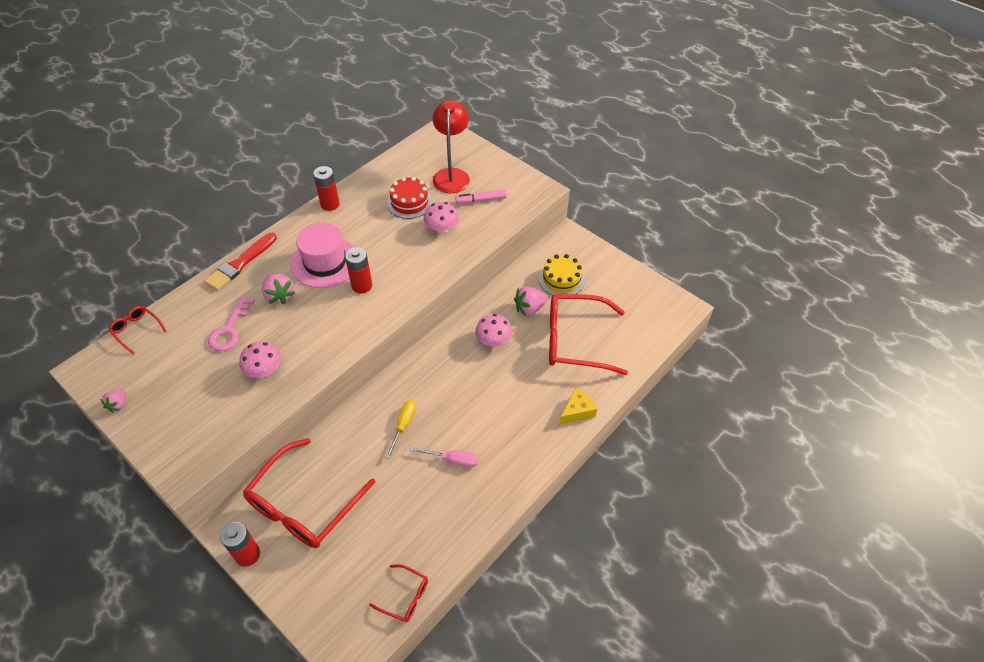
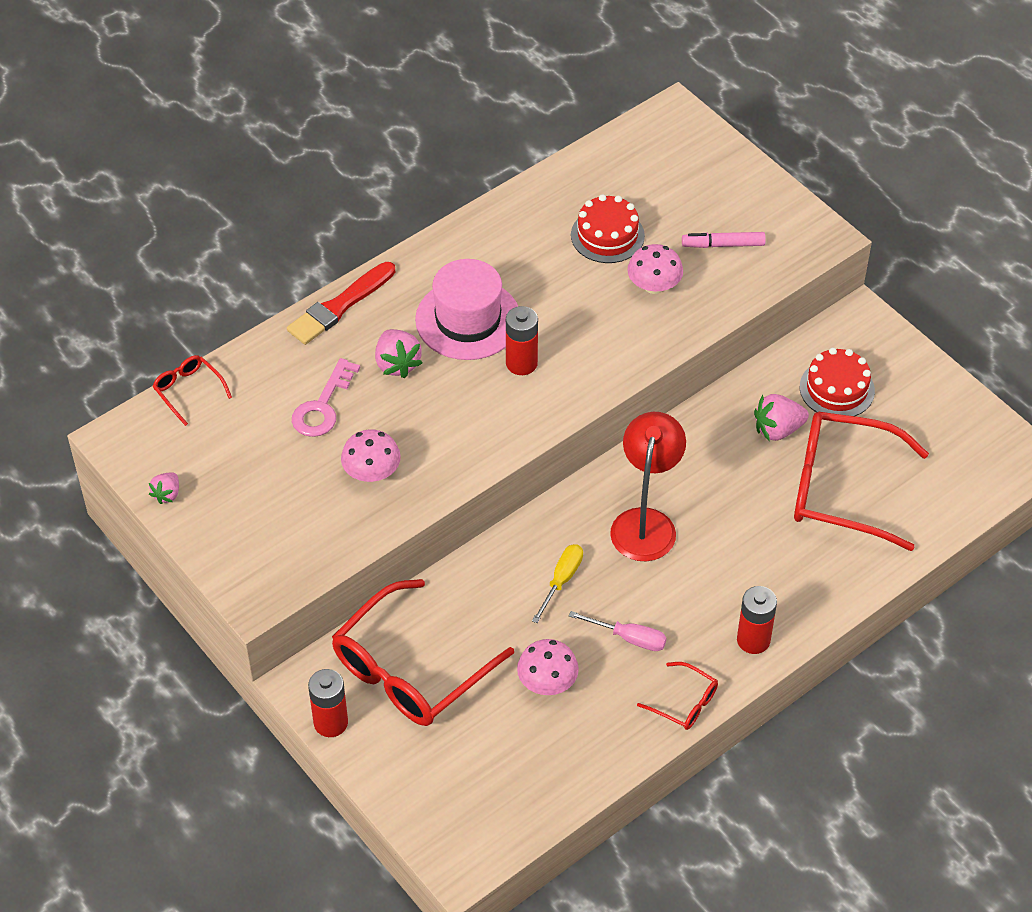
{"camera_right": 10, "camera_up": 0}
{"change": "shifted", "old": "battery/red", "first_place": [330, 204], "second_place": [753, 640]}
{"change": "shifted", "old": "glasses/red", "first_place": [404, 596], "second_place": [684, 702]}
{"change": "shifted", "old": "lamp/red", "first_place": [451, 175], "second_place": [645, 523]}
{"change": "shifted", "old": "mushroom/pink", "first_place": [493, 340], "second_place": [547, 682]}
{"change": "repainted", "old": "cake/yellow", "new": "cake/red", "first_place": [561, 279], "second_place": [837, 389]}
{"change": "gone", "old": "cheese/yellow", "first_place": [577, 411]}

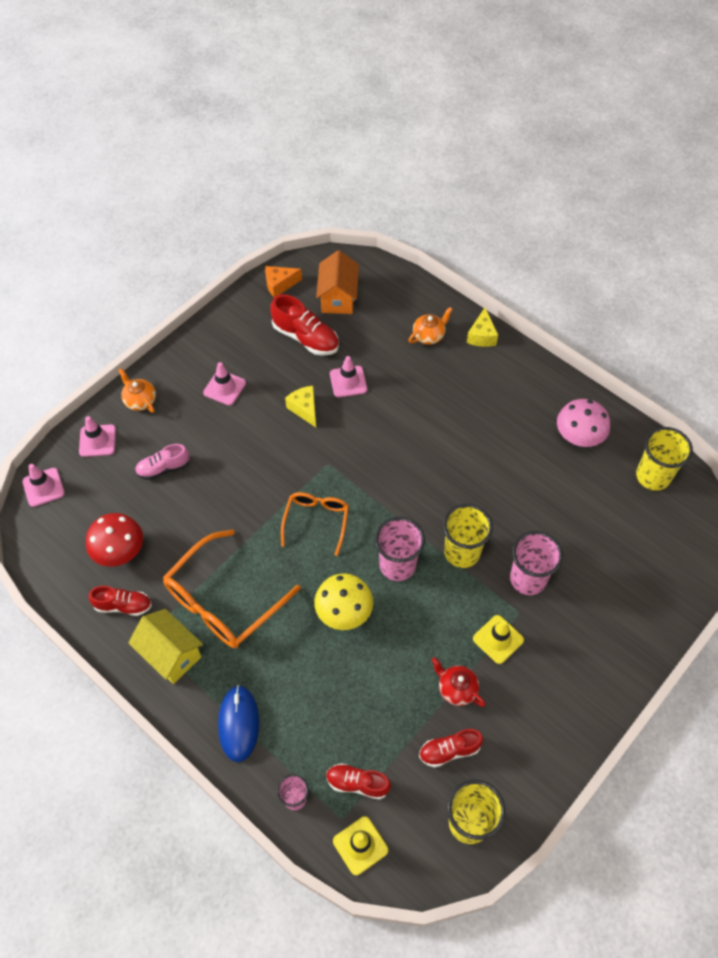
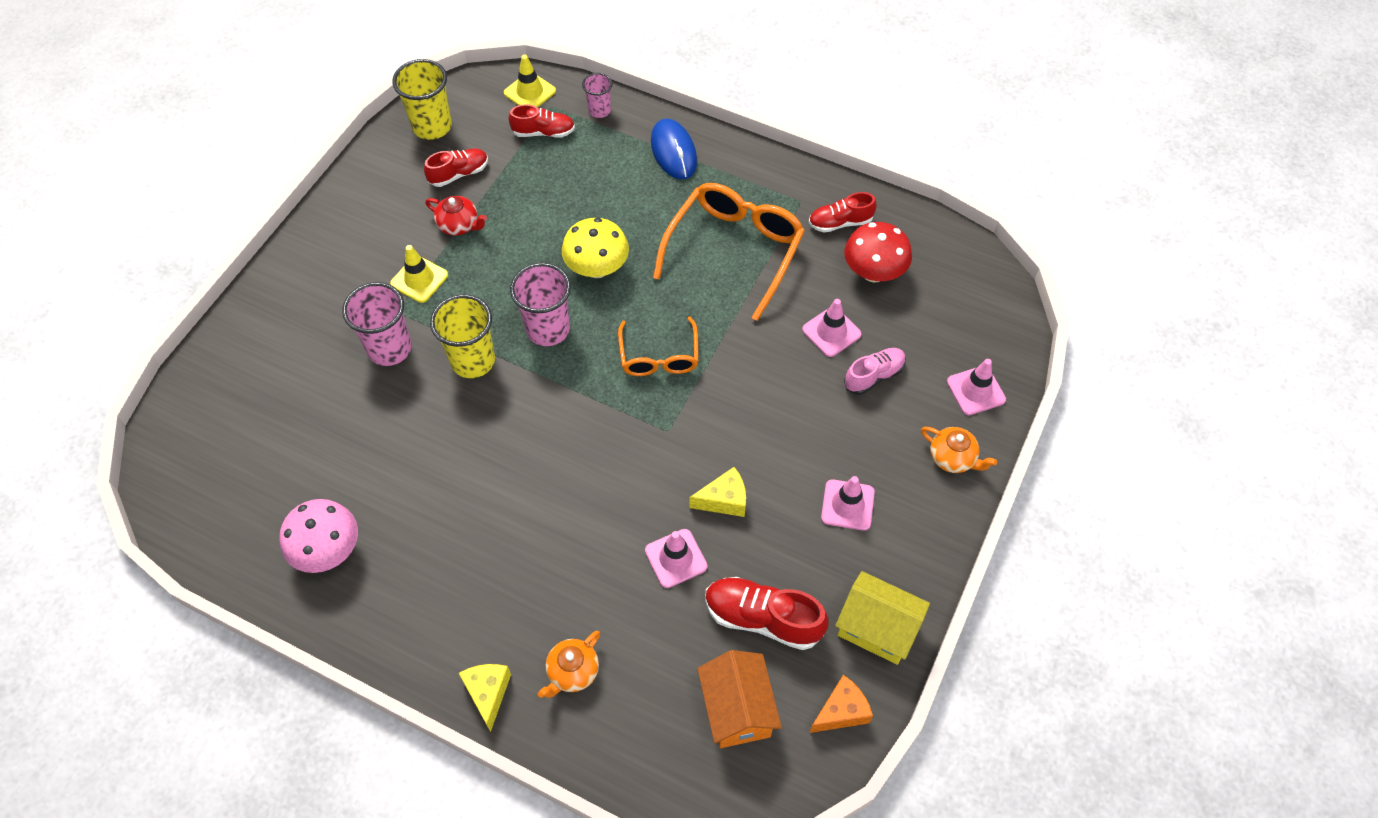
{"camera_right": 165, "camera_up": 0}
{"change": "shifted", "old": "traffic cone/pink", "first_place": [43, 487], "second_place": [831, 332]}
{"change": "shifted", "old": "house/yellow", "first_place": [171, 654], "second_place": [877, 629]}
{"change": "rotated", "old": "cheese/yellow", "first_place": [304, 409], "second_place": [724, 500], "degrees": -60}
{"change": "gone", "old": "cup/yellow", "first_place": [652, 476]}

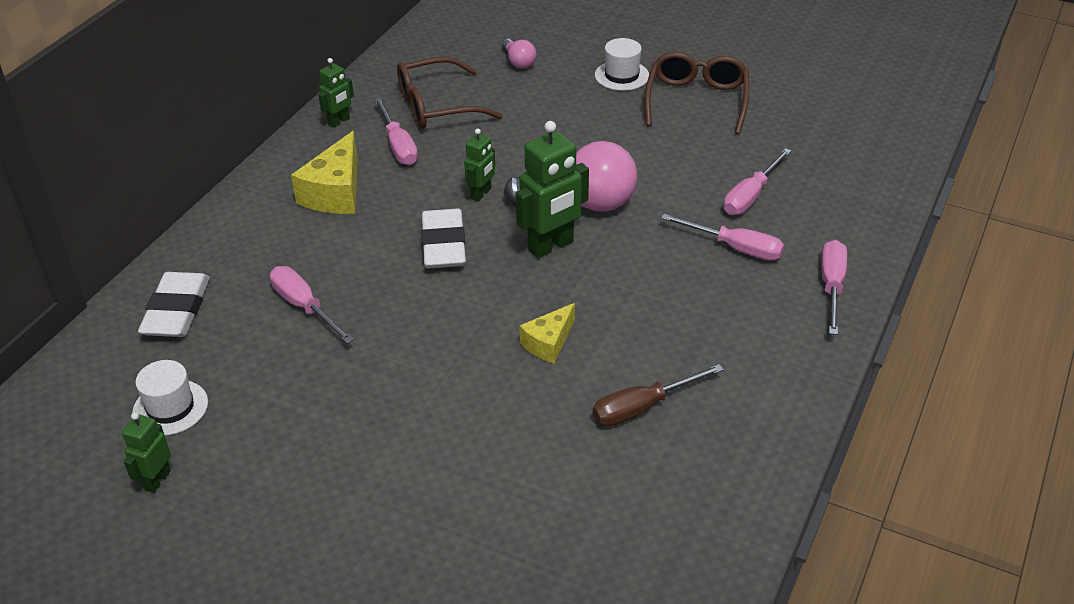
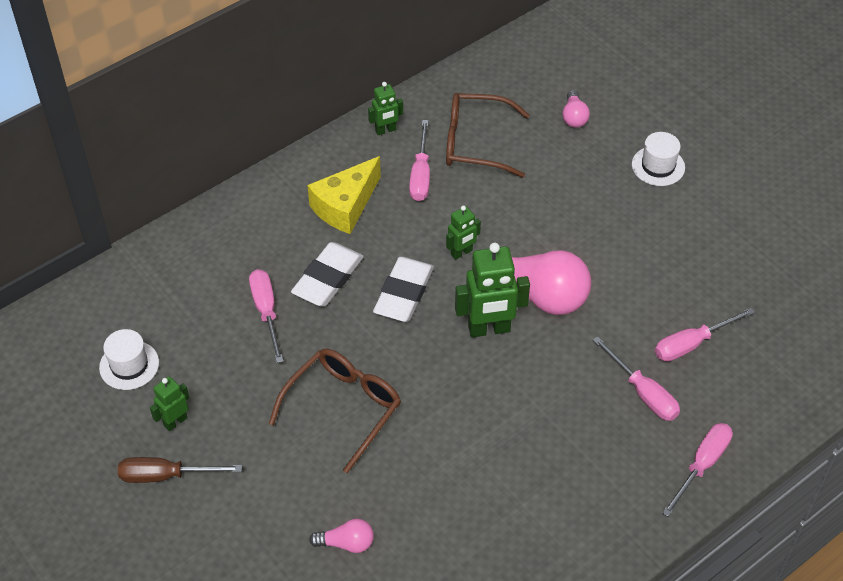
{"camera_right": 25, "camera_up": 10}
{"change": "shifted", "old": "robot/green", "first_place": [157, 480], "second_place": [175, 422]}
{"change": "shifted", "old": "eraser/white", "first_place": [176, 310], "second_place": [328, 278]}
{"change": "gone", "old": "cheese/yellow", "first_place": [548, 343]}
{"change": "shifted", "old": "screwdriver/brown", "first_place": [642, 407], "second_place": [166, 475]}
{"change": "shifted", "old": "glasses/brown", "first_place": [696, 101], "second_place": [343, 408]}
{"change": "new", "new": "light bulb/pink", "second_place": [346, 543]}

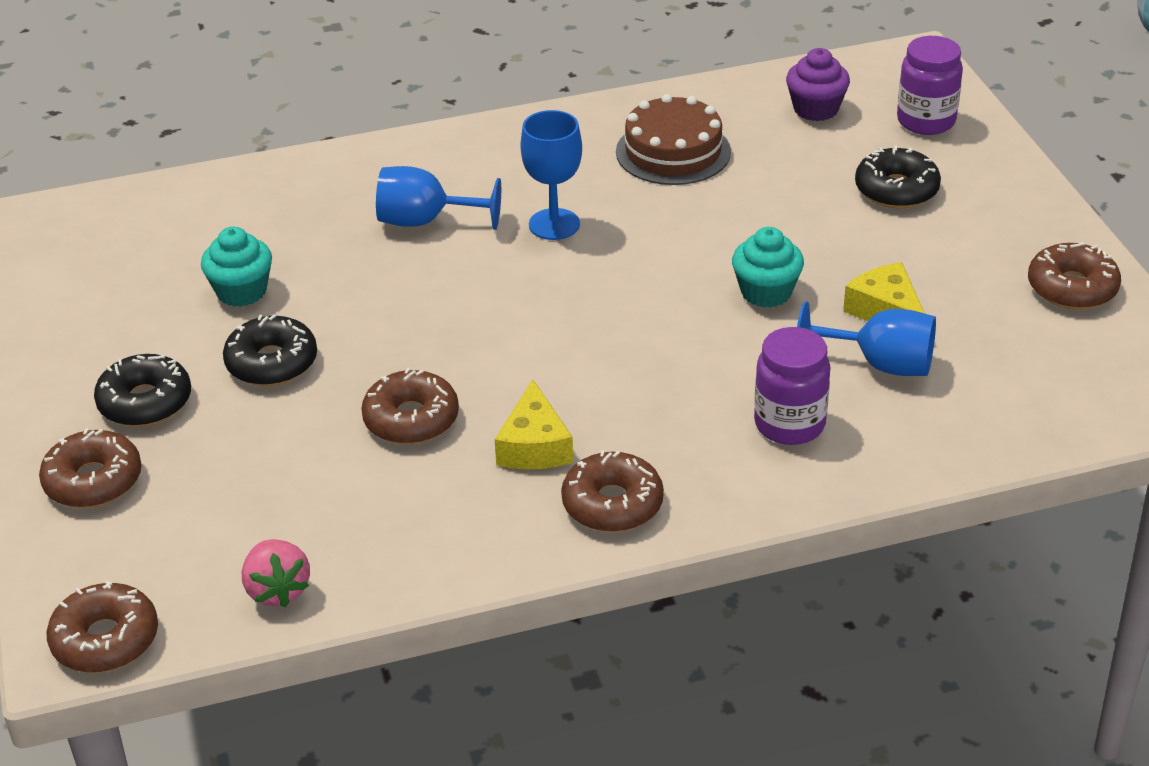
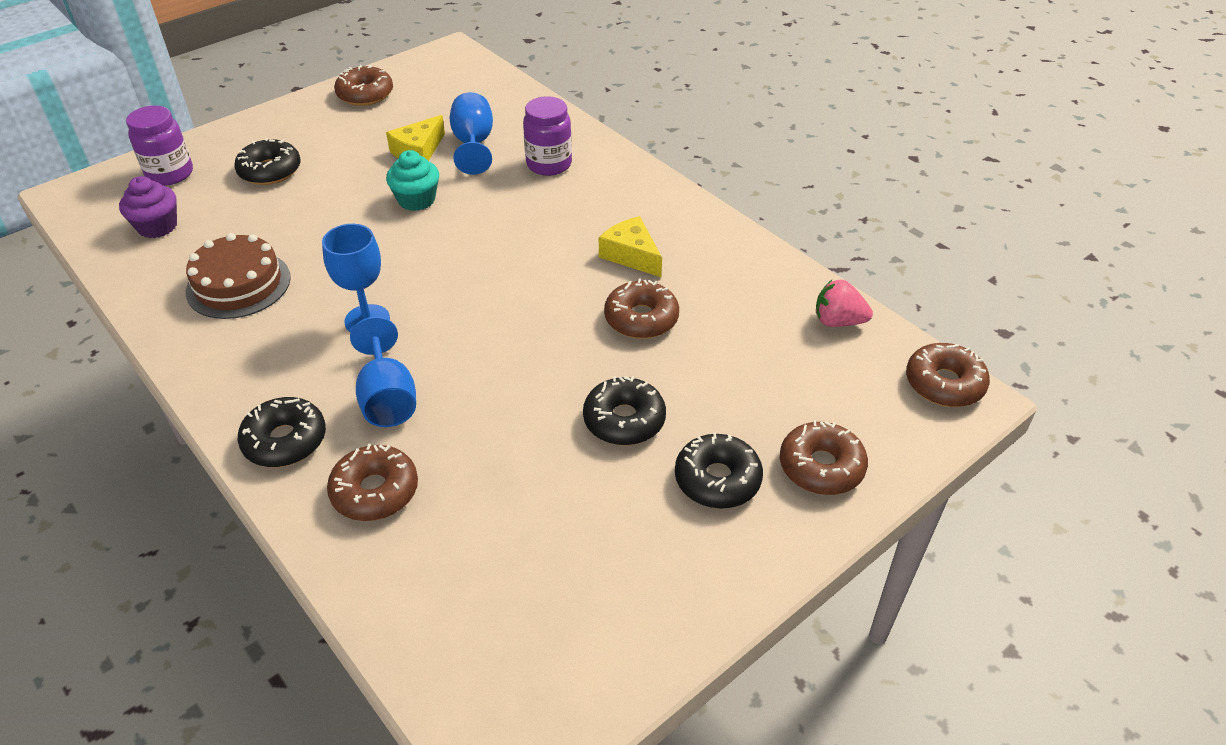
{"camera_right": -115, "camera_up": 5}
{"change": "gone", "old": "cupcake/turquoise", "first_place": [241, 291]}
{"change": "rotated", "old": "strawberry/pink", "first_place": [277, 590], "second_place": [838, 321], "degrees": -120}
{"change": "rotated", "old": "cheese/yellow", "first_place": [534, 446], "second_place": [631, 255], "degrees": -105}
{"change": "shifted", "old": "donut/brown", "first_place": [612, 504], "second_place": [375, 491]}
{"change": "new", "new": "donut/black", "second_place": [285, 441]}

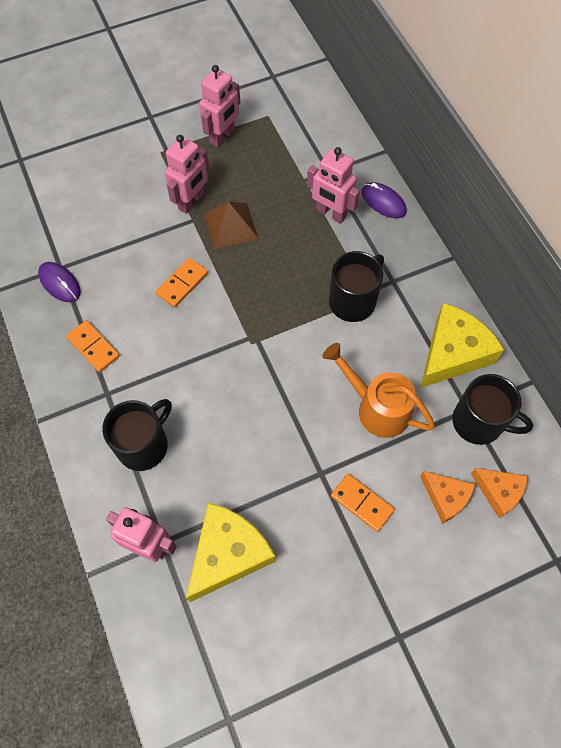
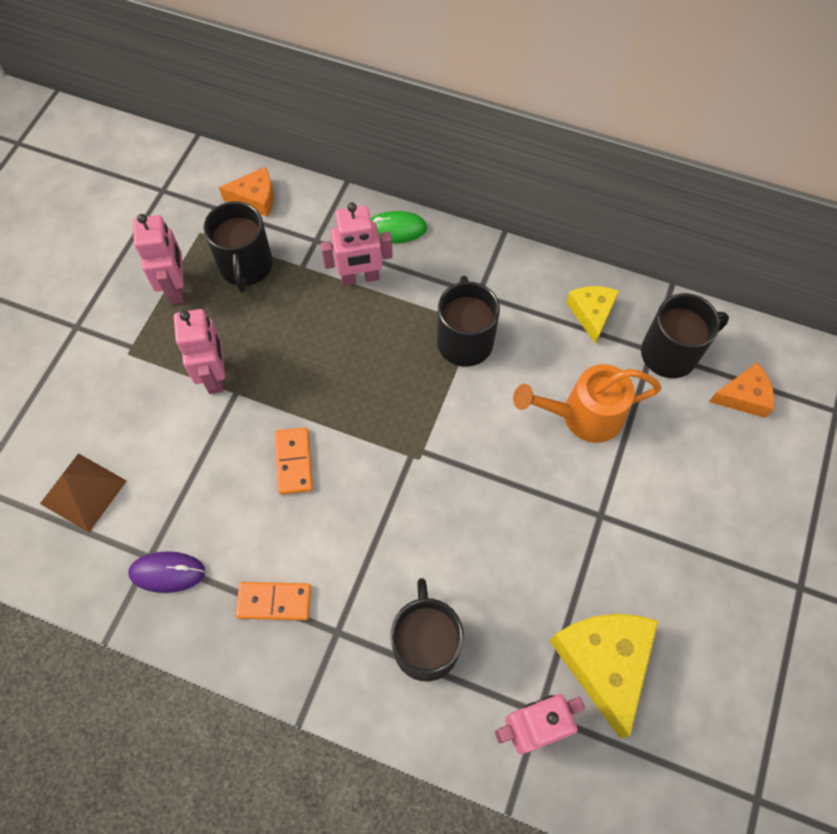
{"camera_right": -45, "camera_up": 0}
{"change": "shifted", "old": "pyramid/brown", "first_place": [231, 226], "second_place": [83, 492]}
{"change": "gone", "old": "domino/orange", "first_place": [361, 503]}
{"change": "repainted", "old": "mouse/purple", "new": "mouse/green", "first_place": [383, 202], "second_place": [395, 229]}
{"change": "scaled", "old": "cheese/yellow", "first_place": [453, 353], "second_place": [591, 313], "factor": 0.58}
{"change": "shifted", "old": "cheese/orange", "first_place": [446, 497], "second_place": [255, 198]}
{"change": "new", "new": "mug/black", "second_place": [246, 266]}

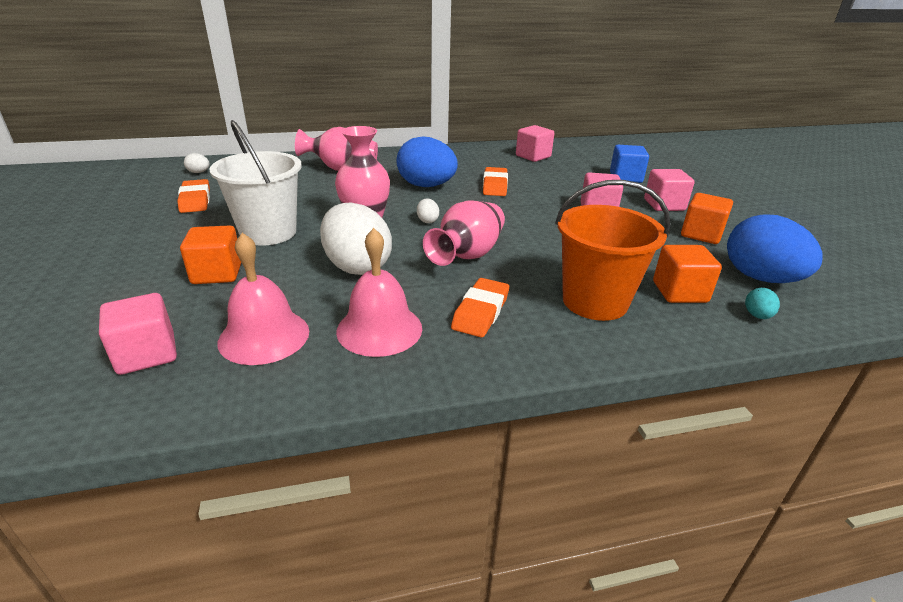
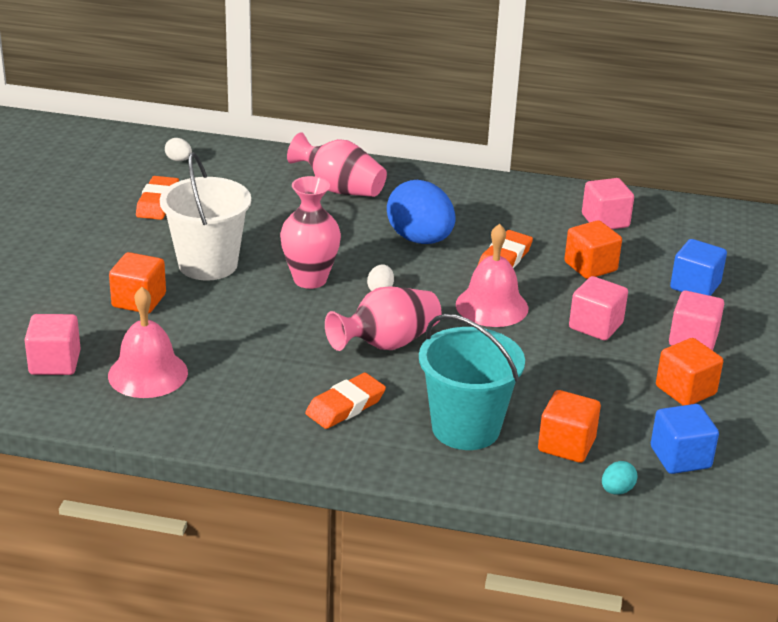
{"camera_right": 25, "camera_up": 0}
{"change": "gone", "old": "egg/white", "first_place": [357, 266]}
{"change": "shifted", "old": "bell/pink", "first_place": [379, 329], "second_place": [492, 306]}
{"change": "repainted", "old": "bucket/orange", "new": "bucket/turquoise", "first_place": [595, 301], "second_place": [466, 428]}
{"change": "swapped", "old": "egg/blue", "new": "cube/blue", "first_place": [760, 278], "second_place": [680, 457]}
{"change": "new", "new": "cube/orange", "second_place": [590, 266]}

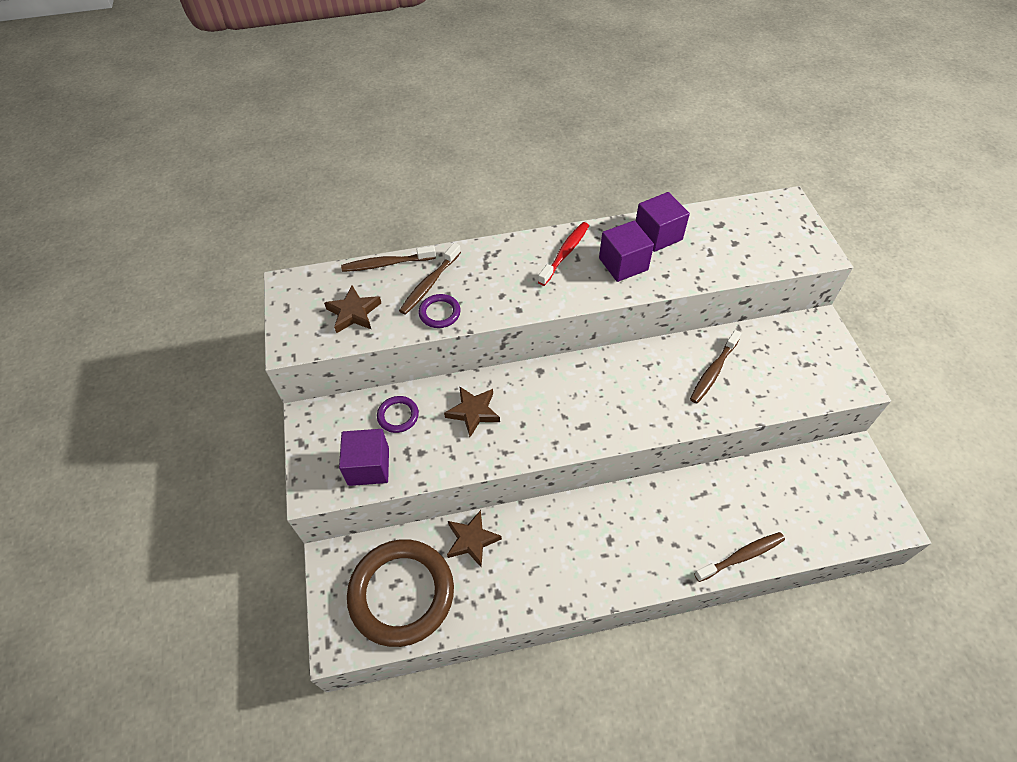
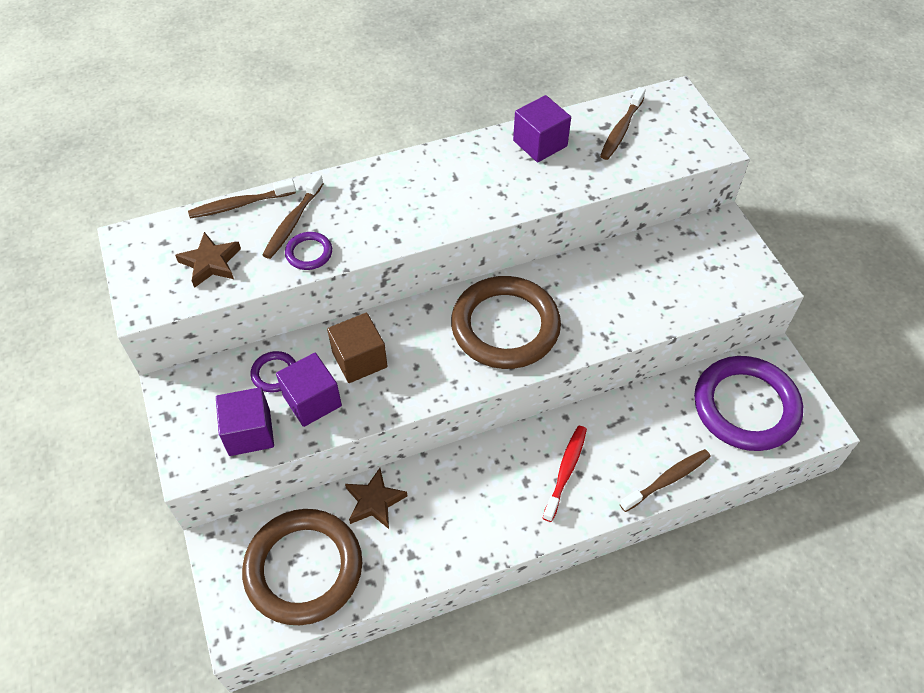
{"camera_right": -10, "camera_up": 0}
{"change": "swapped", "old": "star/brown", "new": "cube/brown", "first_place": [473, 412], "second_place": [359, 359]}
{"change": "shifted", "old": "toothbrush/red", "first_place": [565, 253], "second_place": [566, 471]}
{"change": "shifted", "old": "cube/purple", "first_place": [623, 264], "second_place": [312, 401]}
{"change": "shifted", "old": "toothbrush/brown", "first_place": [713, 371], "second_place": [621, 130]}
{"change": "new", "new": "ring/brown", "second_place": [505, 326]}
{"change": "new", "new": "ring/purple", "second_place": [746, 406]}

